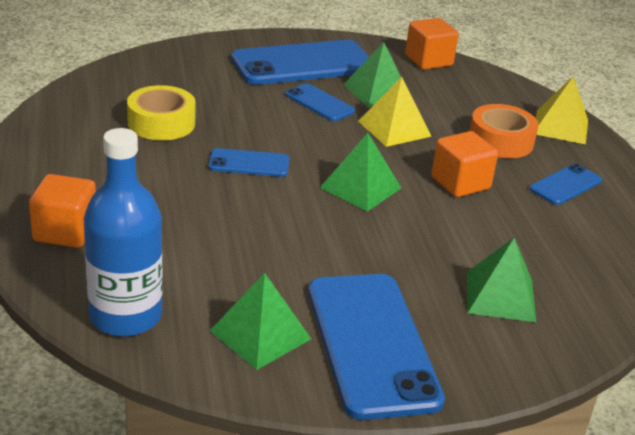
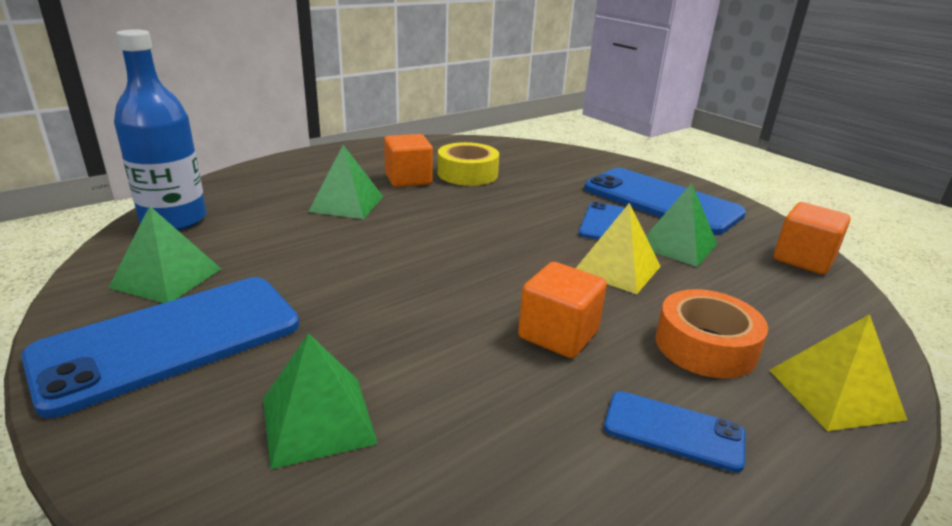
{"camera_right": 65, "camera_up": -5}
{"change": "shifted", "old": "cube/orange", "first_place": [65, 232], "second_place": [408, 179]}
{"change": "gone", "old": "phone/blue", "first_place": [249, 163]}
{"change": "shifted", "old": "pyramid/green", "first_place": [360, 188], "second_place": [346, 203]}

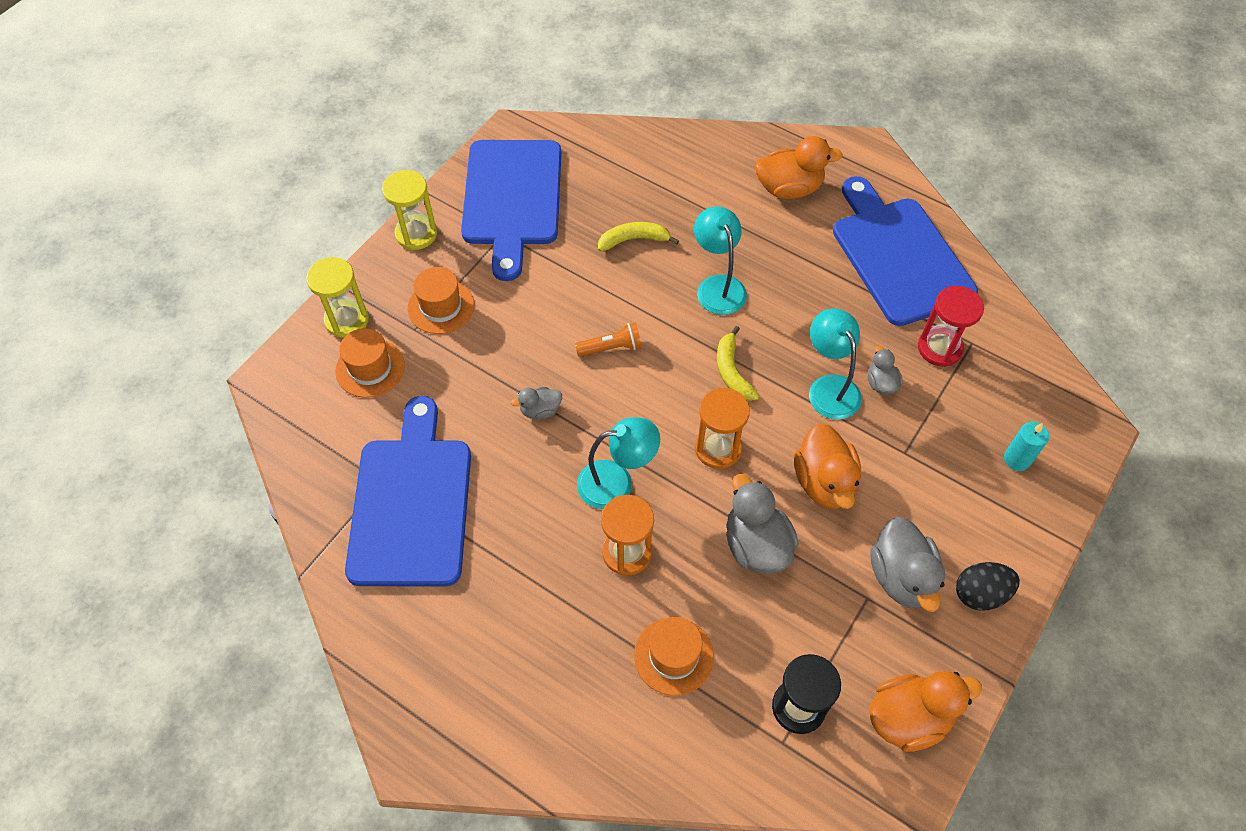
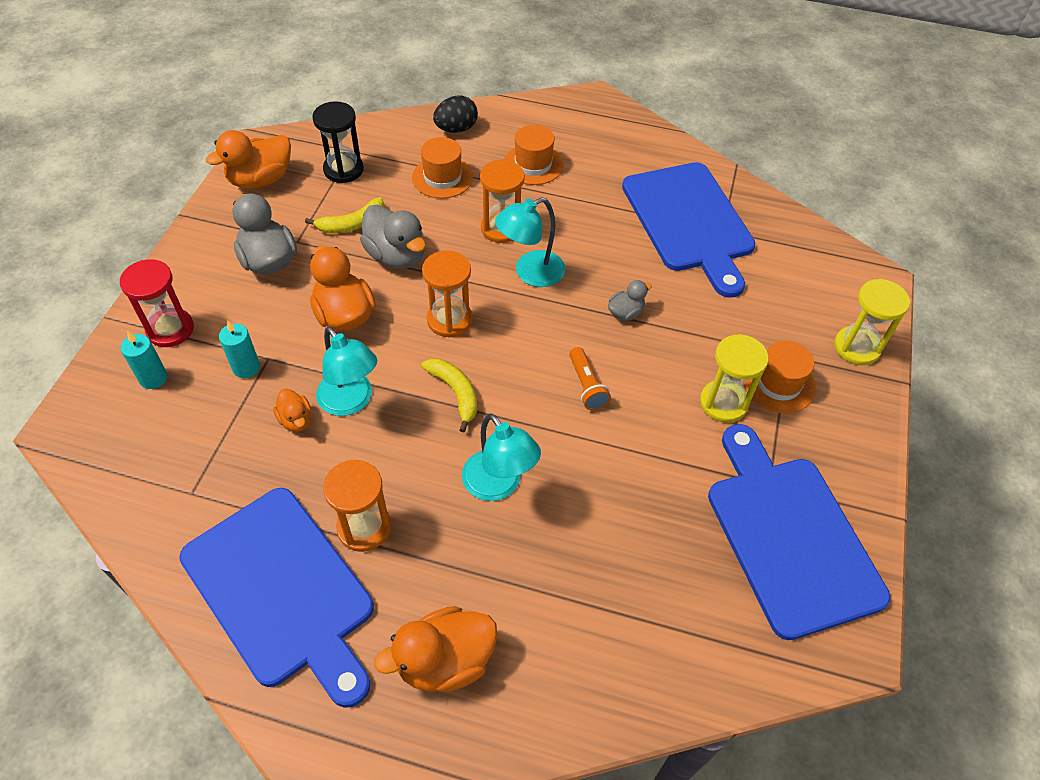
{"camera_right": 160, "camera_up": -5}
{"change": "shifted", "old": "hat/orange", "first_place": [370, 368], "second_place": [533, 164]}
{"change": "shifted", "old": "hourglass/yellow", "first_place": [416, 234], "second_place": [723, 403]}
{"change": "rotated", "old": "flashlight/orange", "first_place": [611, 347], "second_place": [587, 386], "degrees": -75}
{"change": "shifted", "old": "banana/yellow", "first_place": [633, 240], "second_place": [352, 224]}
{"change": "repainted", "old": "duck/grey", "new": "duck/orange", "first_place": [881, 383], "second_place": [296, 420]}
{"change": "shifted", "old": "hourglass/red", "first_place": [939, 348], "second_place": [170, 329]}
{"change": "shifted", "old": "egg/black", "first_place": [980, 594], "second_place": [456, 129]}
{"change": "new", "new": "candle/turquoise", "second_place": [246, 367]}
{"change": "new", "new": "hourglass/orange", "second_place": [364, 527]}

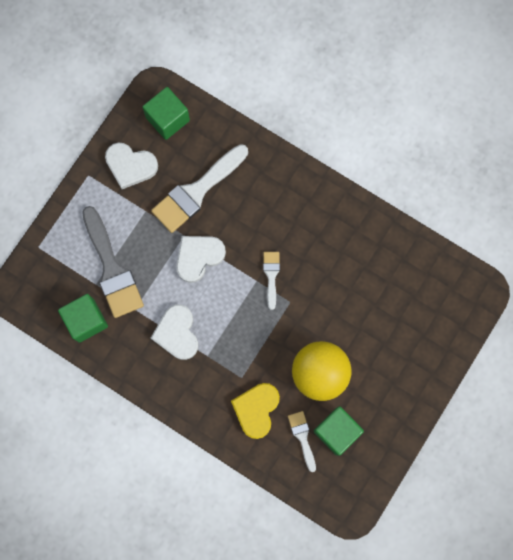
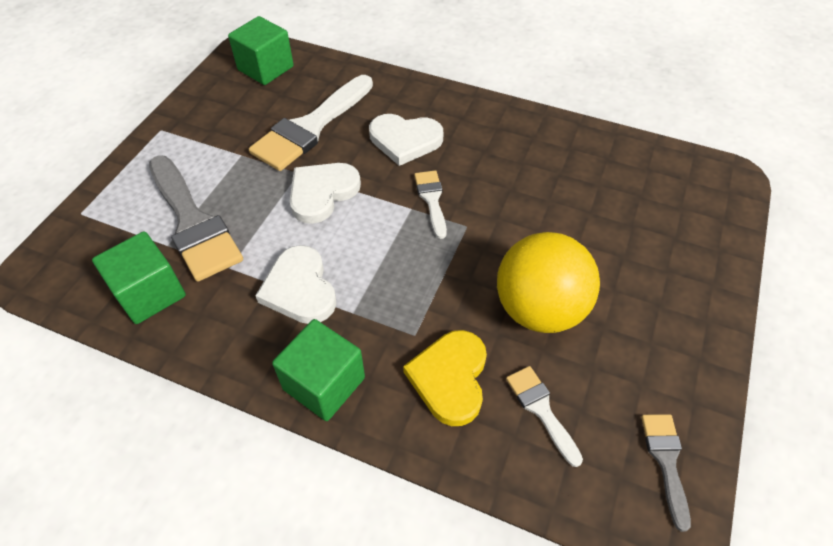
{"camera_right": -10, "camera_up": -25}
{"change": "shifted", "old": "heart/white", "first_place": [130, 166], "second_place": [405, 140]}
{"change": "shifted", "old": "cube/green", "first_place": [336, 431], "second_place": [324, 383]}
{"change": "new", "new": "brush/grey", "second_place": [666, 461]}

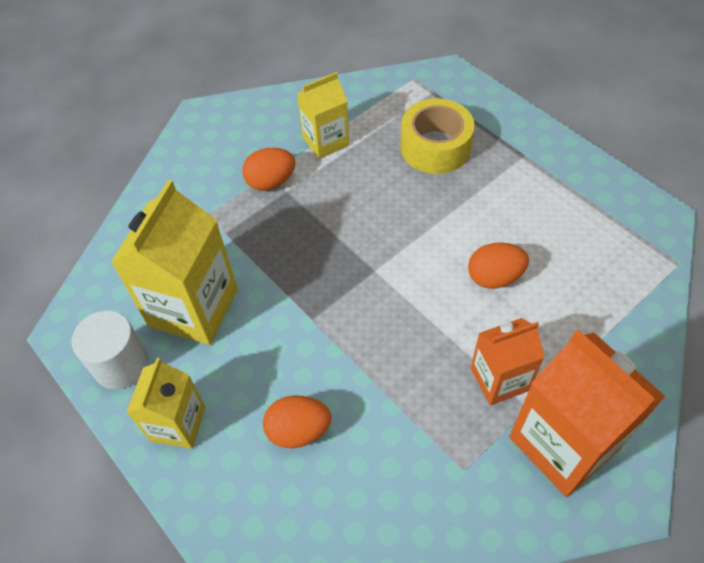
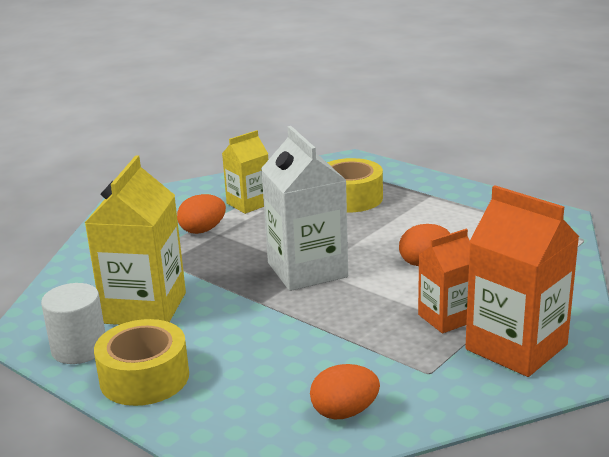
{"camera_right": -10, "camera_up": -30}
{"change": "swapped", "old": "carton/yellow", "new": "tape/yellow", "first_place": [178, 424], "second_place": [144, 378]}
{"change": "shifted", "old": "egg/orange", "first_place": [298, 430], "second_place": [344, 412]}
{"change": "new", "new": "carton/white", "second_place": [307, 270]}

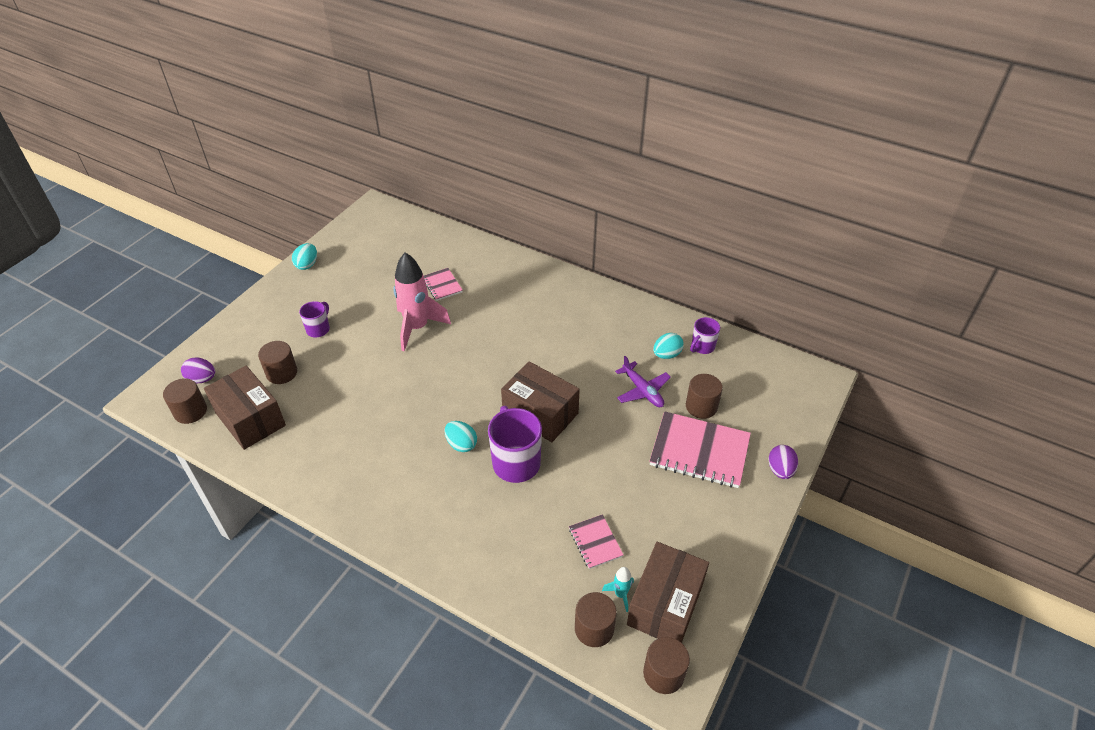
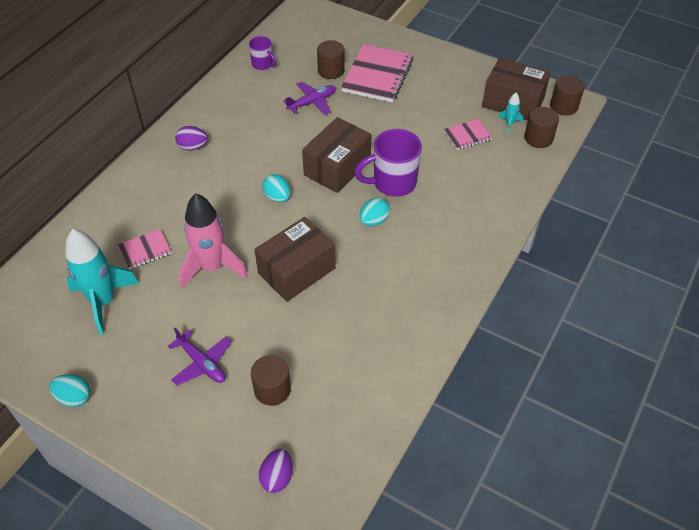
{"camera_right": -90, "camera_up": 5}
{"change": "gone", "old": "cylinder/brown", "first_place": [190, 411]}
{"change": "shifted", "old": "box/brown", "first_place": [250, 419], "second_place": [296, 271]}
{"change": "swapped", "old": "mug/purple", "new": "plane/purple", "first_place": [319, 329], "second_place": [202, 363]}
{"change": "shifted", "old": "egg/turquoise", "first_place": [666, 355], "second_place": [277, 197]}
{"change": "shifted", "old": "egg/purple", "first_place": [780, 470], "second_place": [193, 147]}
{"change": "new", "new": "rocket/turquoise", "second_place": [103, 301]}

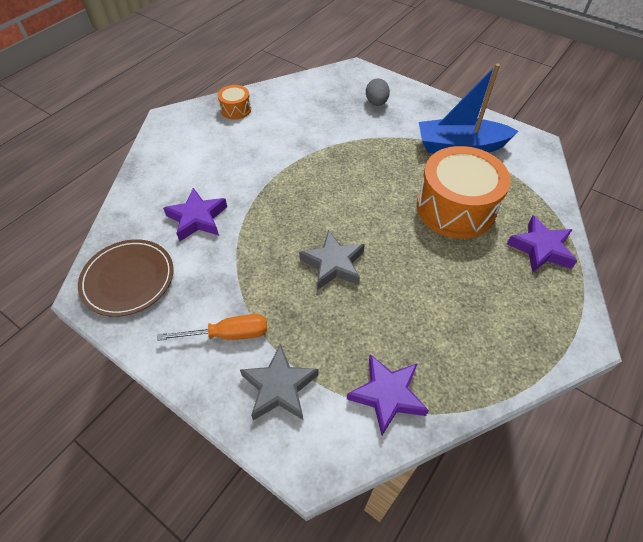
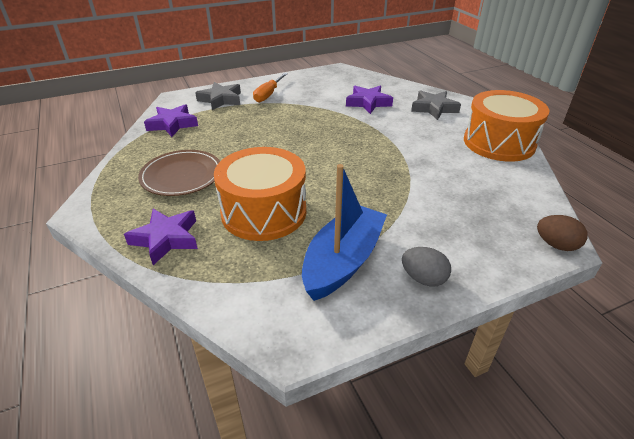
{"camera_right": 120, "camera_up": -15}
{"change": "shifted", "old": "plate/brown", "first_place": [128, 279], "second_place": [181, 175]}
{"change": "scaled", "old": "drum/orange", "first_place": [236, 109], "second_place": [499, 143], "factor": 2.14}
{"change": "shifted", "old": "star/grey", "first_place": [333, 264], "second_place": [434, 108]}
{"change": "shifted", "old": "egg/grey", "first_place": [376, 103], "second_place": [423, 278]}
{"change": "new", "new": "egg/brown", "second_place": [556, 245]}

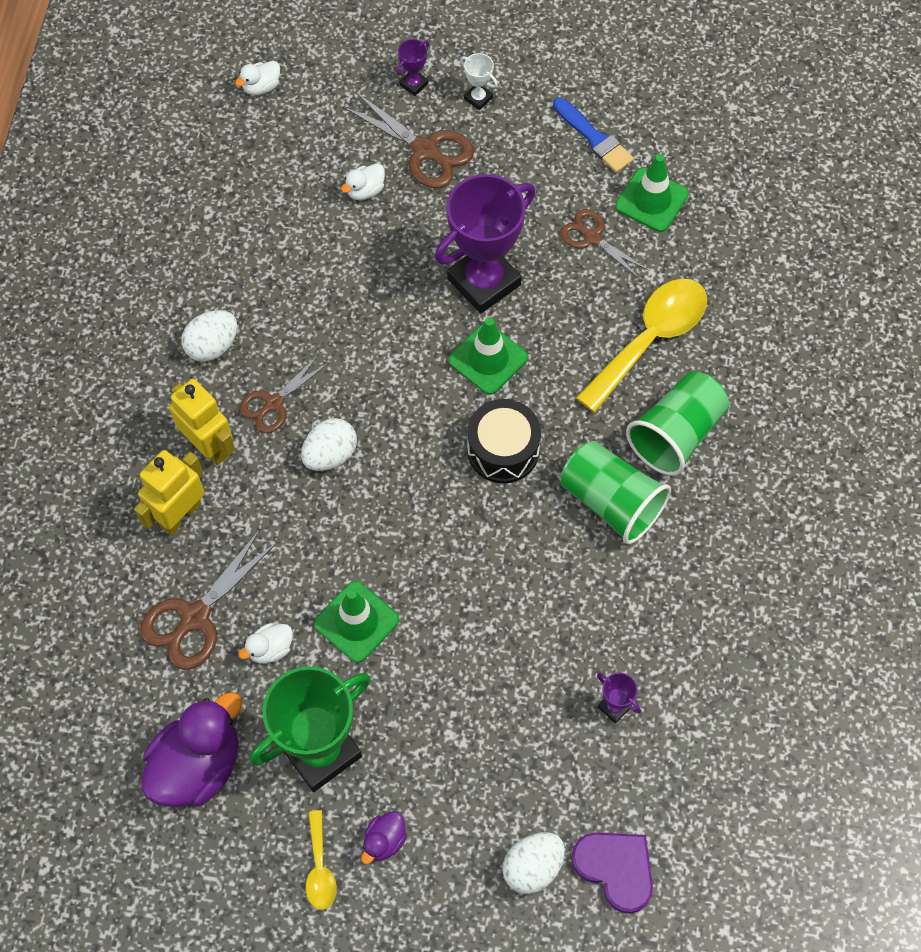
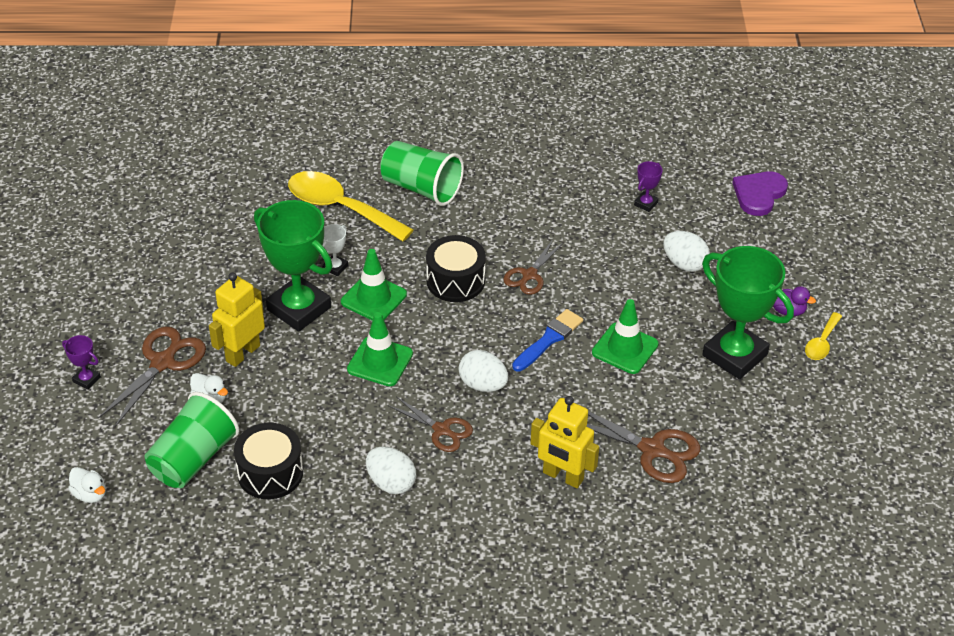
{"camera_right": -100, "camera_up": -20}
{"change": "gone", "old": "duck/purple", "first_place": [198, 765]}
{"change": "shifted", "old": "robot/yellow", "first_place": [209, 446], "second_place": [242, 353]}
{"change": "gone", "old": "duck/white", "first_place": [270, 649]}
{"change": "rotated", "old": "spoon/yellow", "first_place": [320, 868], "second_place": [821, 343], "degrees": 135}
{"change": "repainted", "old": "trophy/purple", "new": "trophy/green", "first_place": [484, 282], "second_place": [299, 308]}
{"change": "shifted", "old": "trophy/white", "first_place": [478, 98], "second_place": [335, 267]}
{"change": "shifted", "old": "egg/white", "first_place": [532, 867], "second_place": [684, 264]}
{"change": "shifted", "old": "brush/blue", "first_place": [594, 138], "second_place": [549, 339]}
{"change": "shifted", "old": "scissors/brown", "first_place": [592, 238], "second_place": [529, 275]}
{"change": "shifted", "old": "cup/green", "first_place": [611, 502], "second_place": [193, 459]}
{"change": "shifted", "old": "traffic cone/green", "first_place": [651, 200], "second_place": [380, 361]}
{"change": "new", "new": "drum/black", "second_place": [270, 473]}

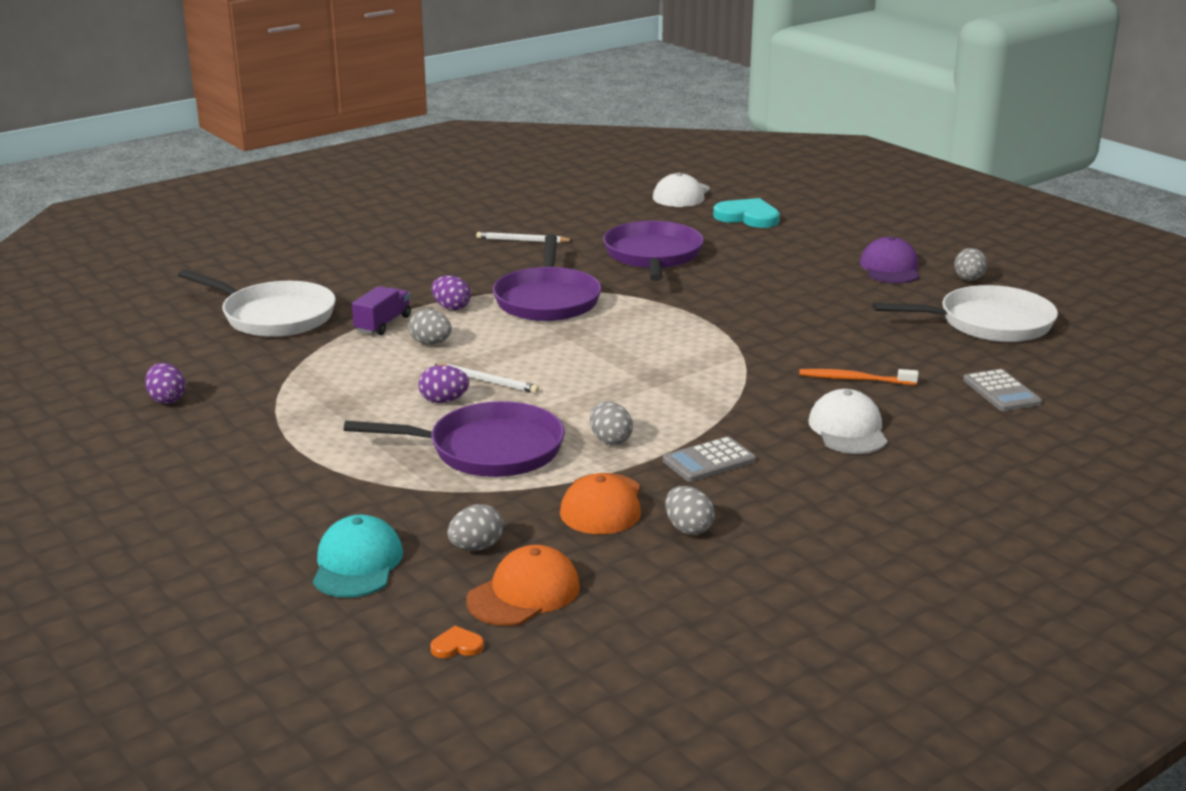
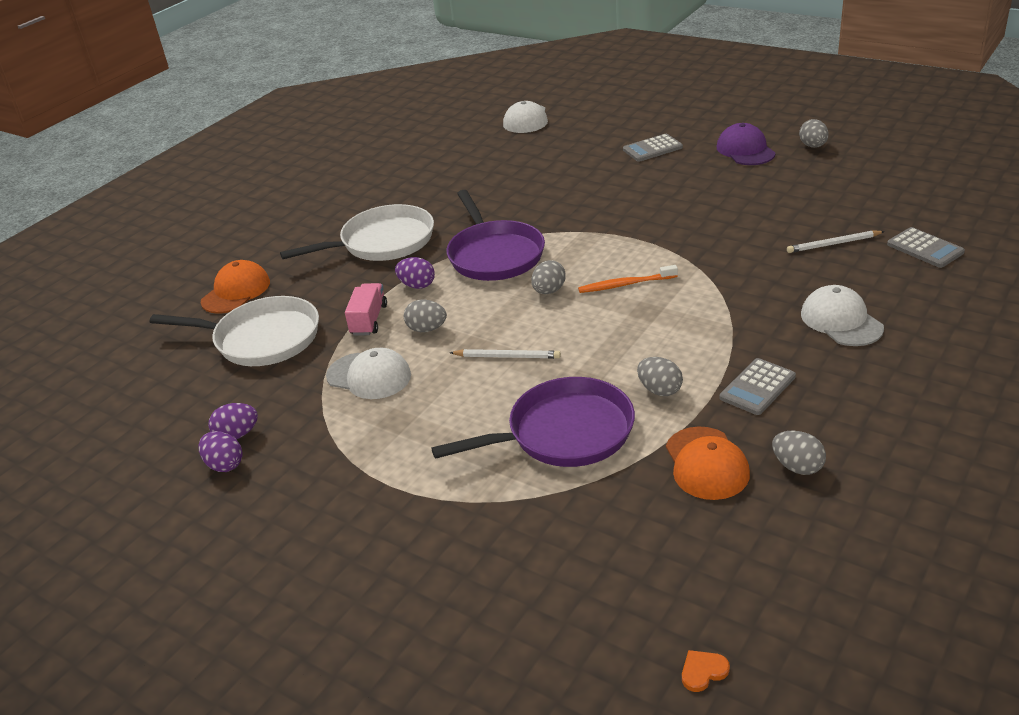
{"camera_right": -15, "camera_up": 10}
{"change": "gone", "old": "cap/turquoise", "first_place": [357, 564]}
{"change": "repainted", "old": "truck/purple", "new": "truck/pink", "first_place": [383, 324], "second_place": [369, 320]}
{"change": "shifted", "old": "egg/purple", "first_place": [444, 401], "second_place": [237, 435]}
{"change": "shifted", "old": "egg/grey", "first_place": [476, 547], "second_place": [549, 291]}
{"change": "shifted", "old": "cap/orange", "first_place": [524, 593], "second_place": [236, 292]}
{"change": "shifted", "old": "pencil/white", "first_place": [522, 240], "second_place": [833, 244]}
{"change": "gone", "old": "pan/purple", "first_place": [653, 256]}
{"change": "gone", "old": "heart/turquoise", "first_place": [748, 217]}
{"change": "shifted", "old": "toothbrush/orange", "first_place": [854, 379], "second_place": [625, 284]}
{"change": "shifted", "old": "pan/white", "first_place": [989, 323], "second_place": [382, 242]}
{"change": "new", "new": "cap/white", "second_place": [369, 376]}
{"change": "new", "new": "calculator/grey", "second_place": [652, 149]}

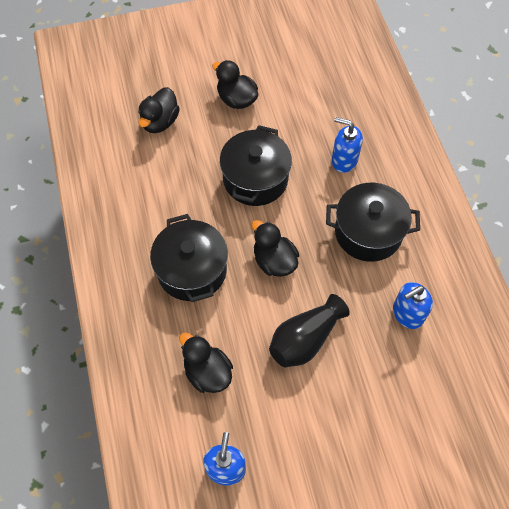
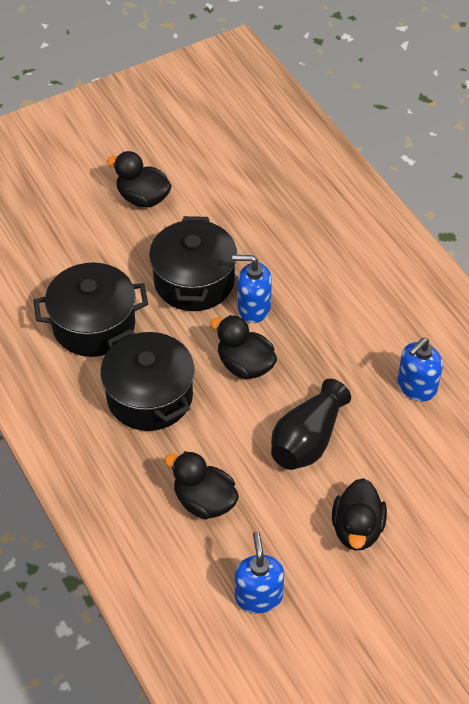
{"camera_right": -15, "camera_up": -10}
{"change": "shifted", "old": "duck/black", "first_place": [160, 122], "second_place": [357, 529]}
{"change": "shifted", "old": "pot/black", "first_place": [368, 232], "second_place": [94, 325]}
{"change": "shifted", "old": "soap dispenser/blue", "first_place": [344, 160], "second_place": [253, 308]}

